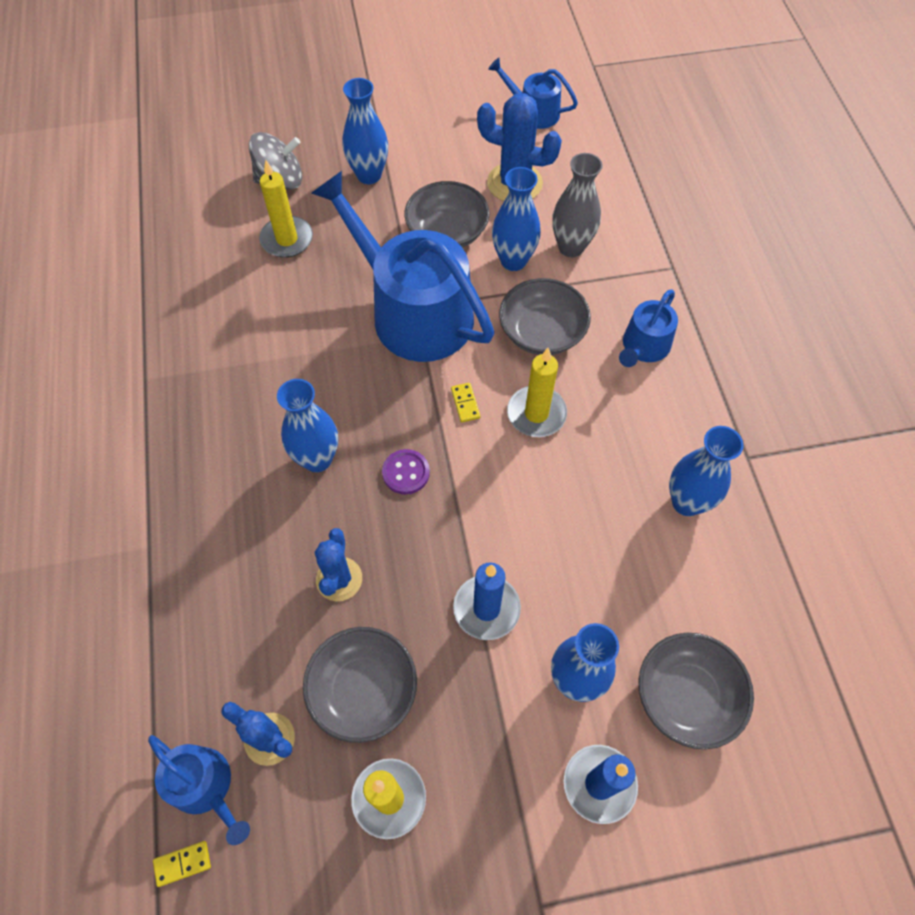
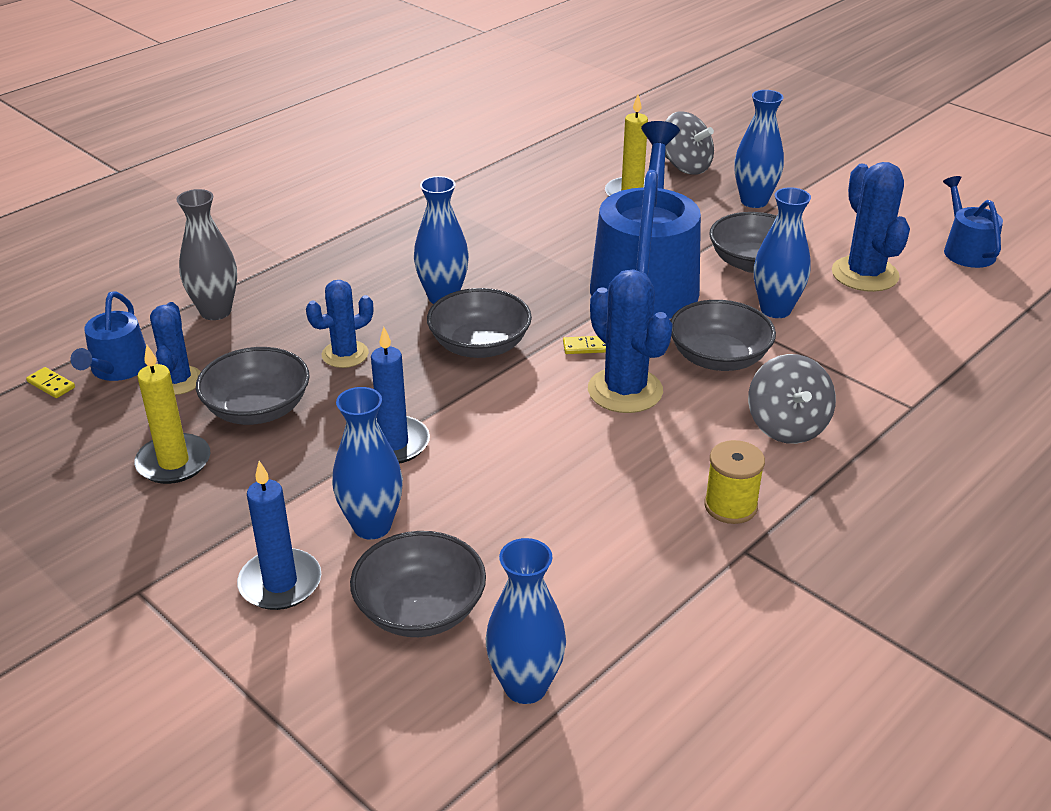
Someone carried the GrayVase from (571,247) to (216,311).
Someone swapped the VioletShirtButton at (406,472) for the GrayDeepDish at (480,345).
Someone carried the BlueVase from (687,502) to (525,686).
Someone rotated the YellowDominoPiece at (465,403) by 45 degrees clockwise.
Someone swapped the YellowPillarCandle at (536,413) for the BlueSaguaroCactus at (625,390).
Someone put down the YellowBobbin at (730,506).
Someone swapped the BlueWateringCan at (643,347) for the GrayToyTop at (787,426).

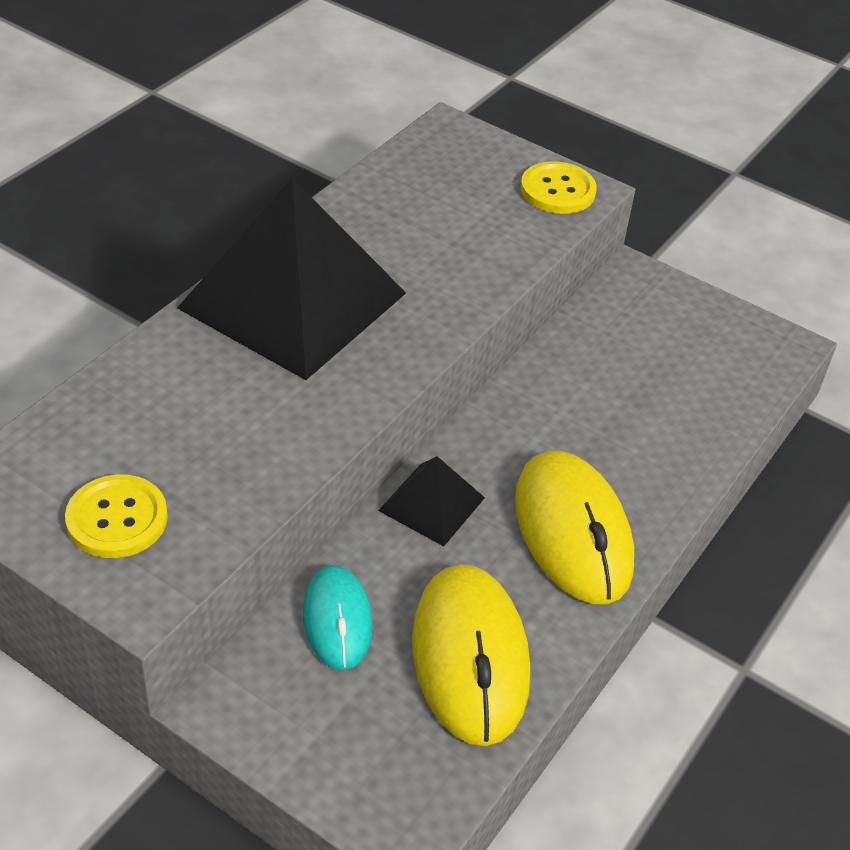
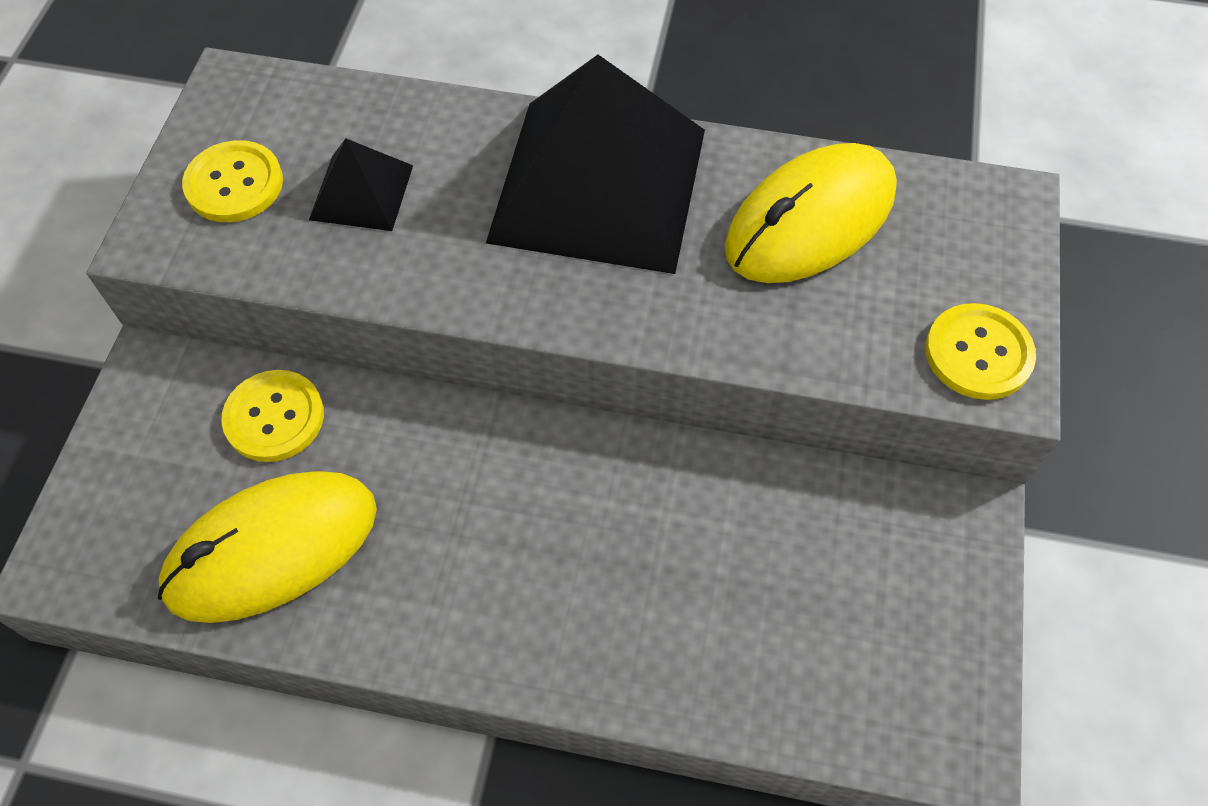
Someone swapped the TurquoiseMouse at (337,620) for the YellowShirtButton at (274,417).
Someone carried the EbonyPyramid from (431,503) to (361,192).
Someone carried the YellowMouse from (572,531) to (810,220).

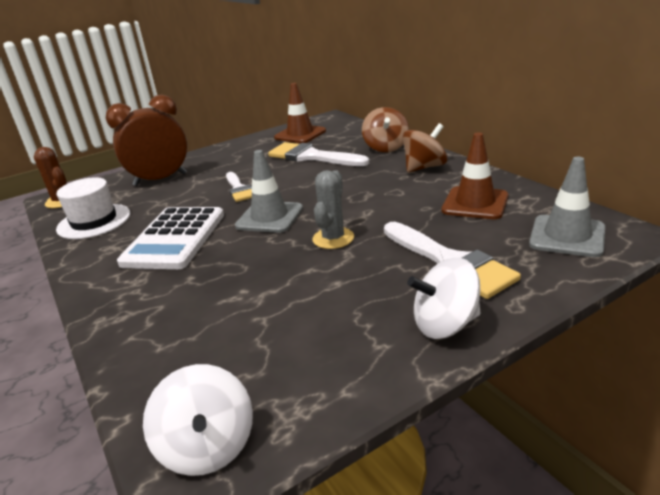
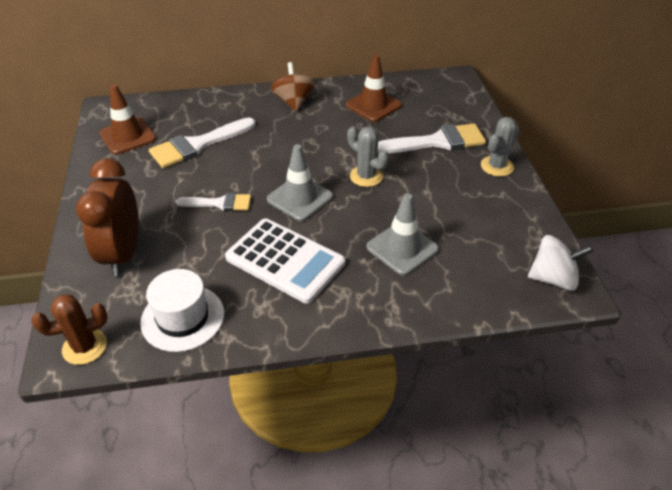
Someone carried the GrayRoadCone from (567,236) to (402,248).
Someone swapped the SnowWhiteToyTop at (445,324) for the GraySaguaroCactus at (497,166).
Someone took away the DarkBrownToyTop at (386,147).

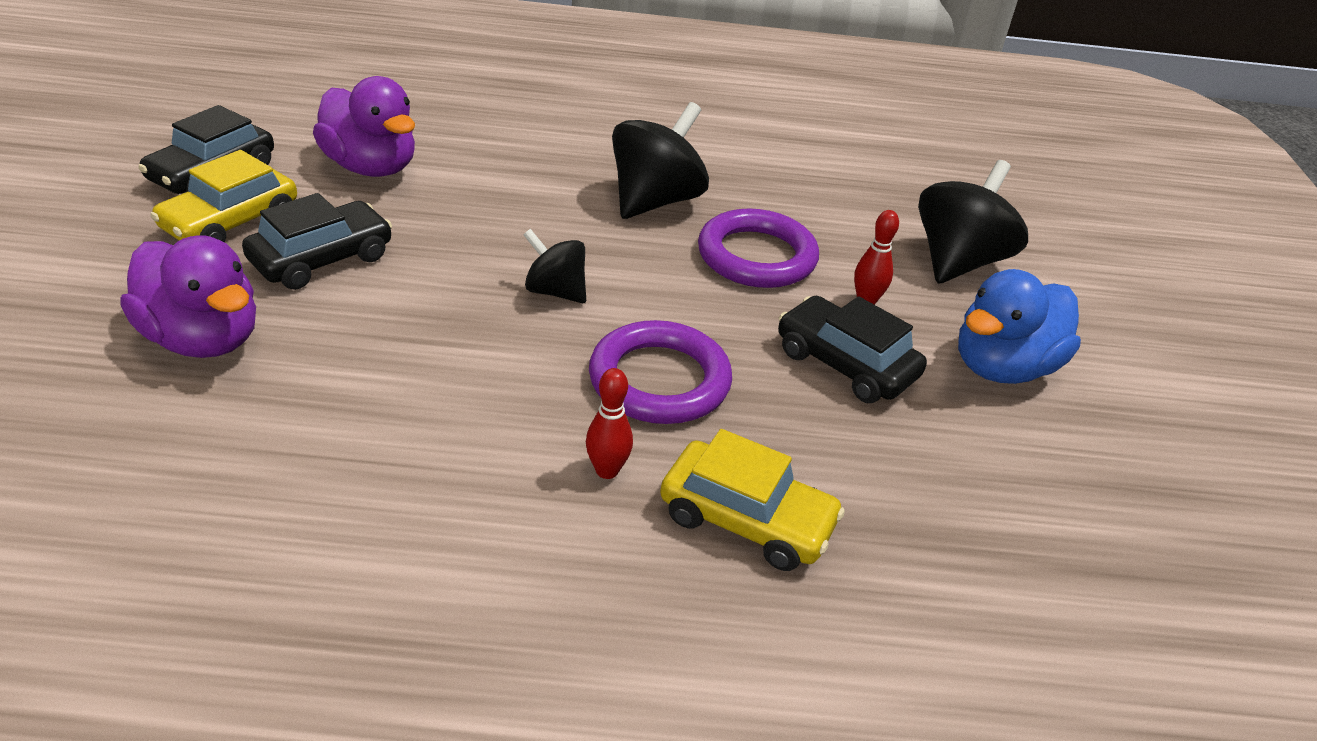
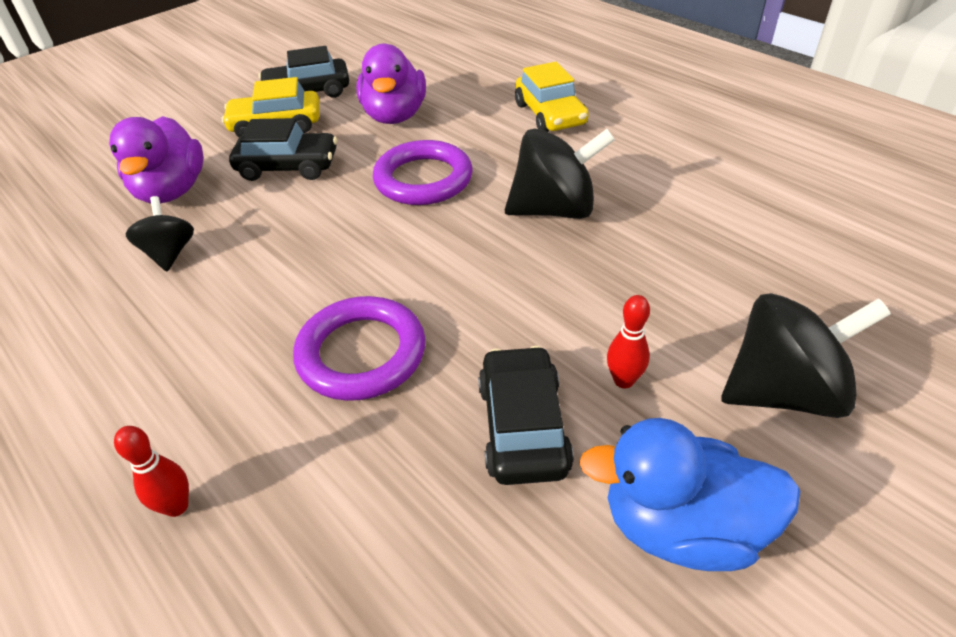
Someone carried the ScarletBowlingPin from (607,470) to (177,506).
Someone carried the EbonyToyTop from (555,291) to (170,253).
Someone carried the VioletHoop from (756,256) to (423,179).
Someone carried the YellowToyCar from (746,519) to (550,115).

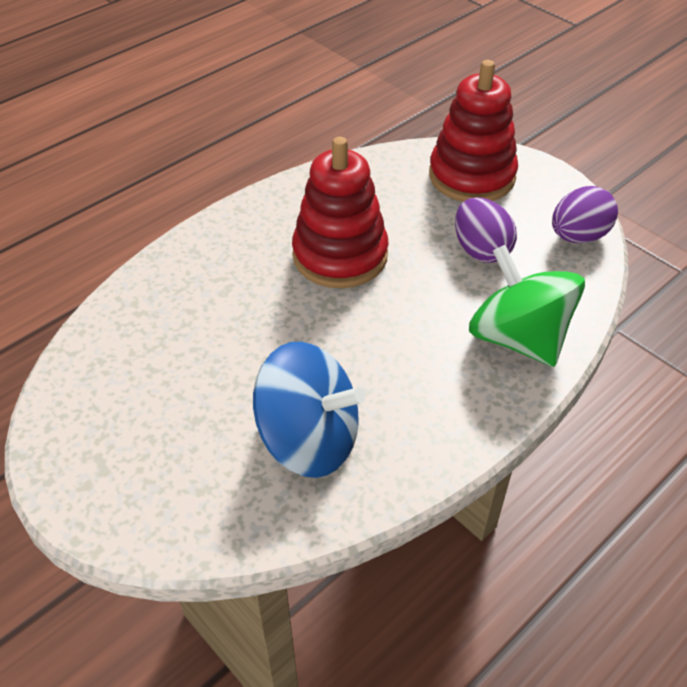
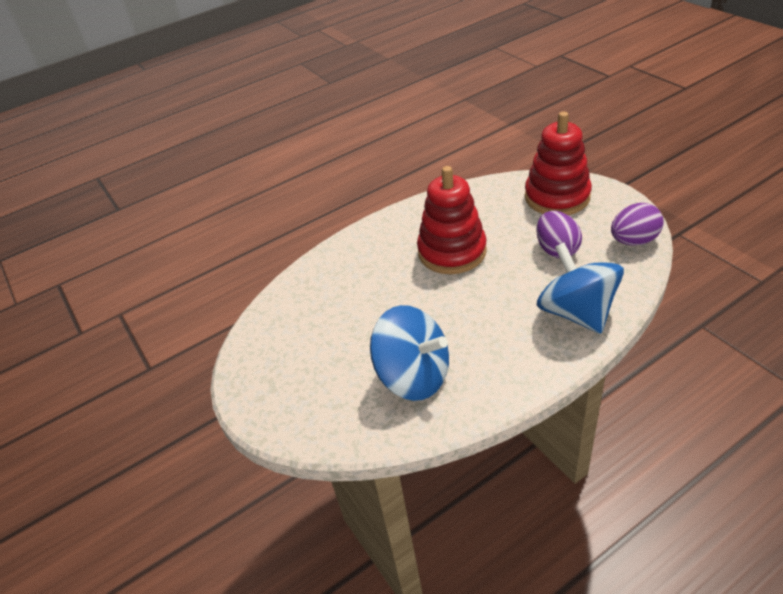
Someone repainted the LeafGreenToyTop at (518,338), which became the BlueToyTop at (576,312).

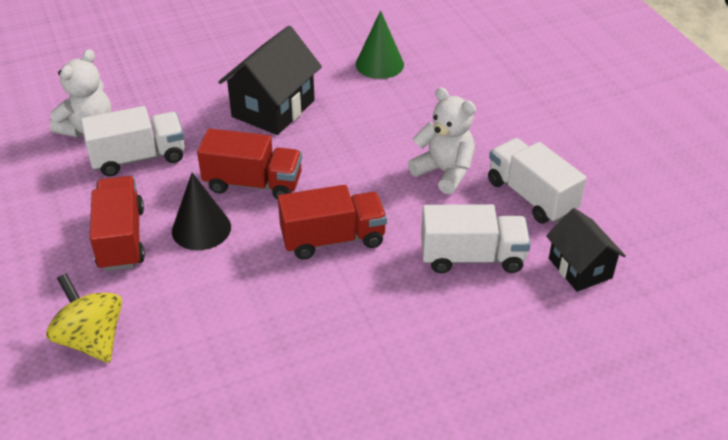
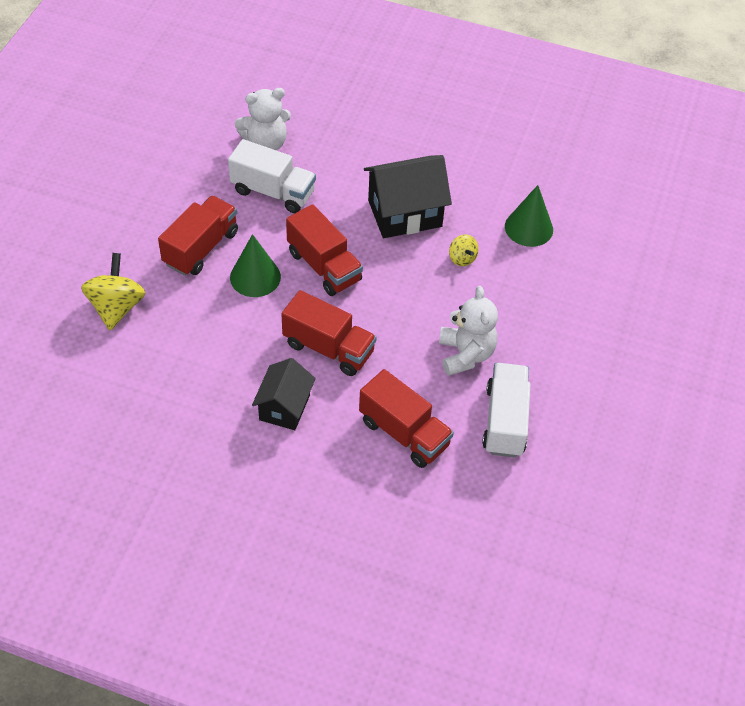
Someone repainted the EbonyCone at (201,229), which became the LeafGreenCone at (255,277).
Someone carried the EbonyCottage from (580,268) to (284,407).
Someone repainted the SnowWhiteToyTruck at (472,257), which became the ScarletToyTruck at (404,433).
Someone put down the YellowToyTop at (462,258).

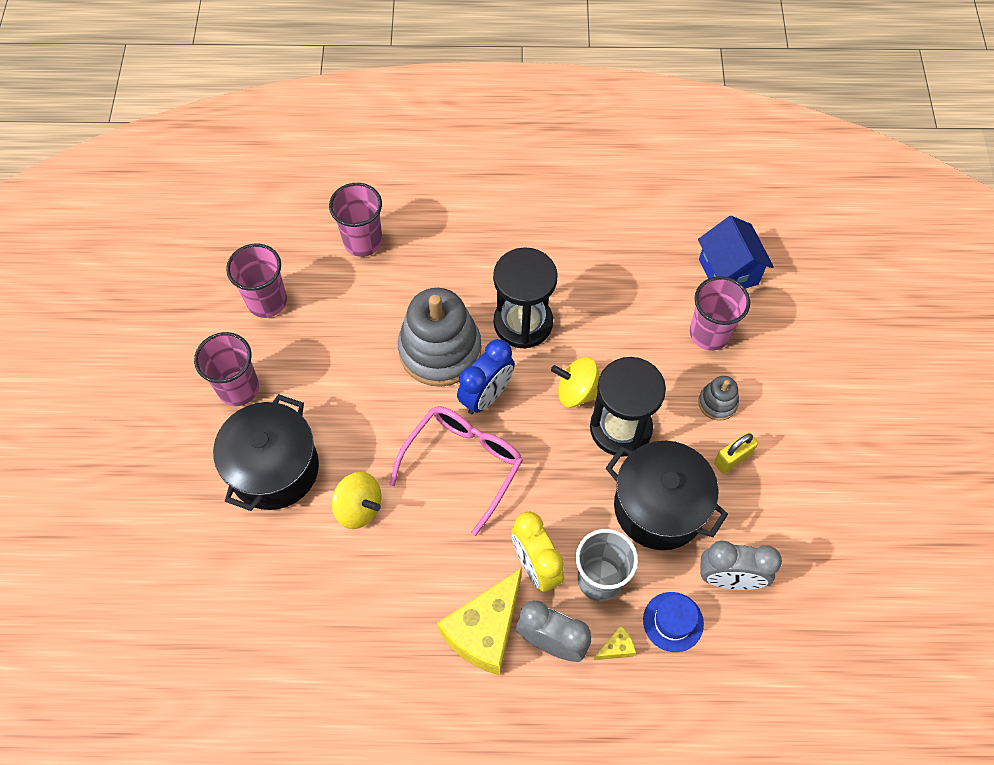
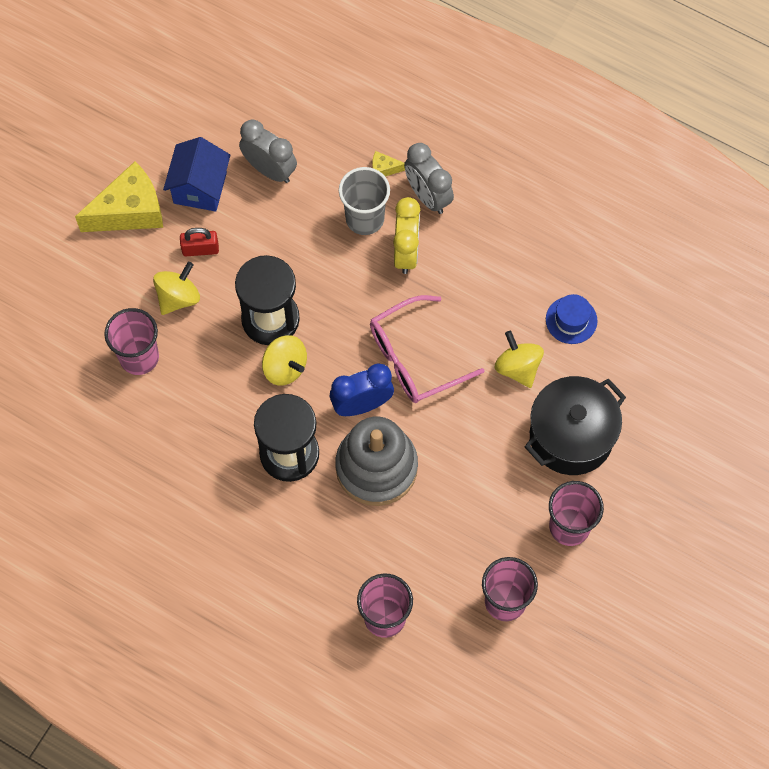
Someone carried the YellowCheese from (485,630) to (130,211).
Someone swapped the GrayRingStacker at (717,403) for the YellowToyTop at (178,297).
Someone carried the BlueCottage from (728,272) to (200,188).
Someone repainted the YellowLock at (732,458), which became the ScarletLock at (200,249).
Someone carried the BlueTopHat from (673,621) to (571,320).
Someone took away the EbonyStockpot at (659,507).

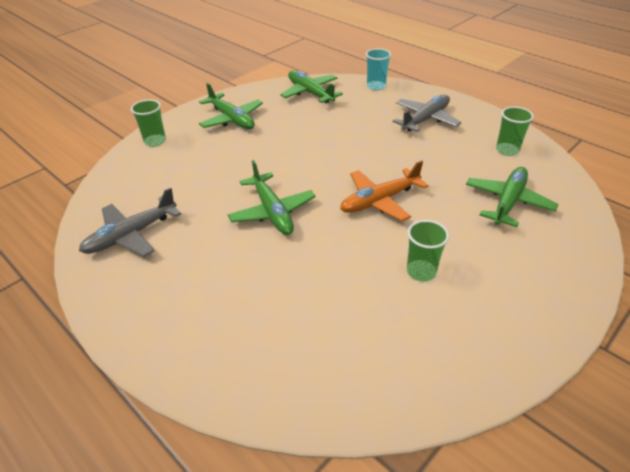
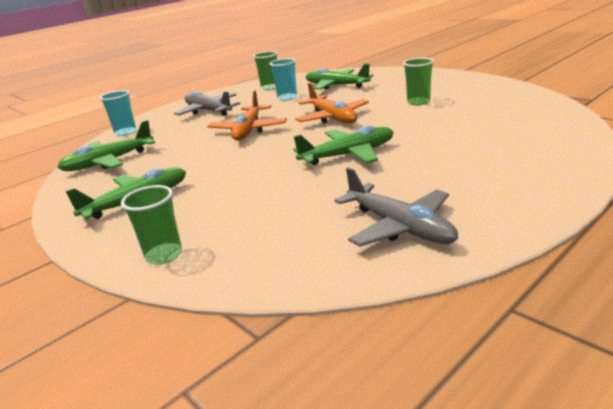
Someone put down the OrangeColouredAeroplane at (248,130).
Someone put down the TurquoiseBeaker at (287,97).

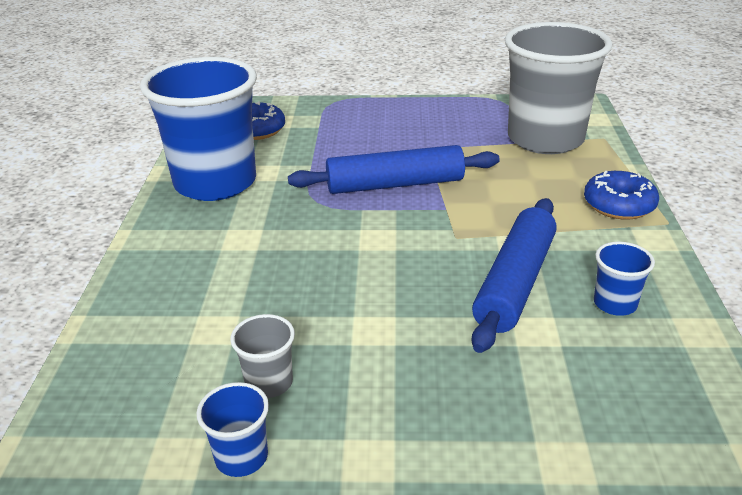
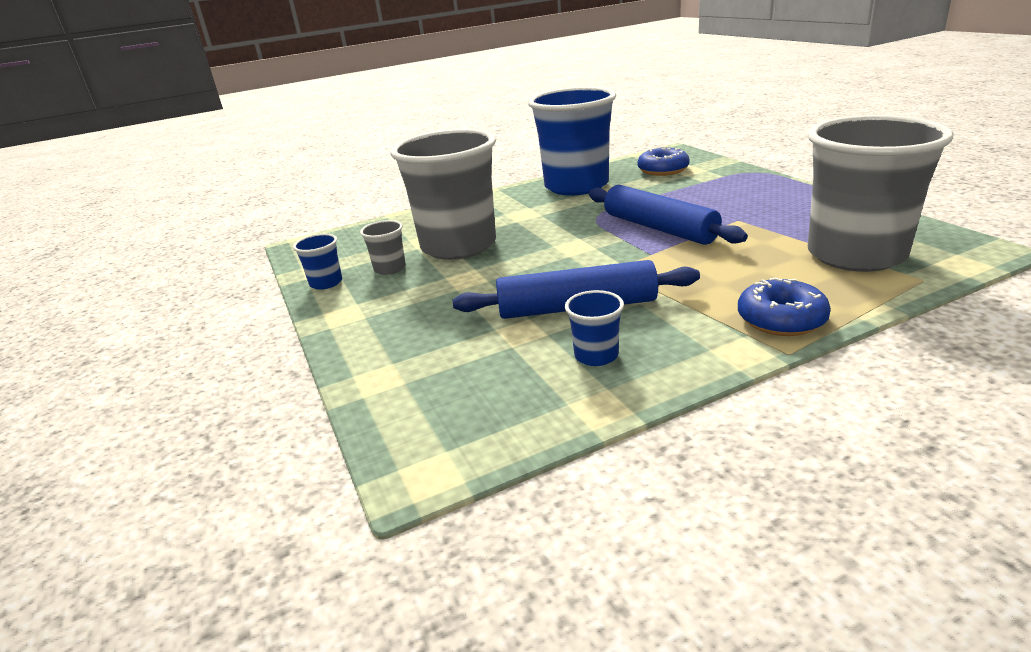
Someone put down the GrayBeaker at (458,246).

